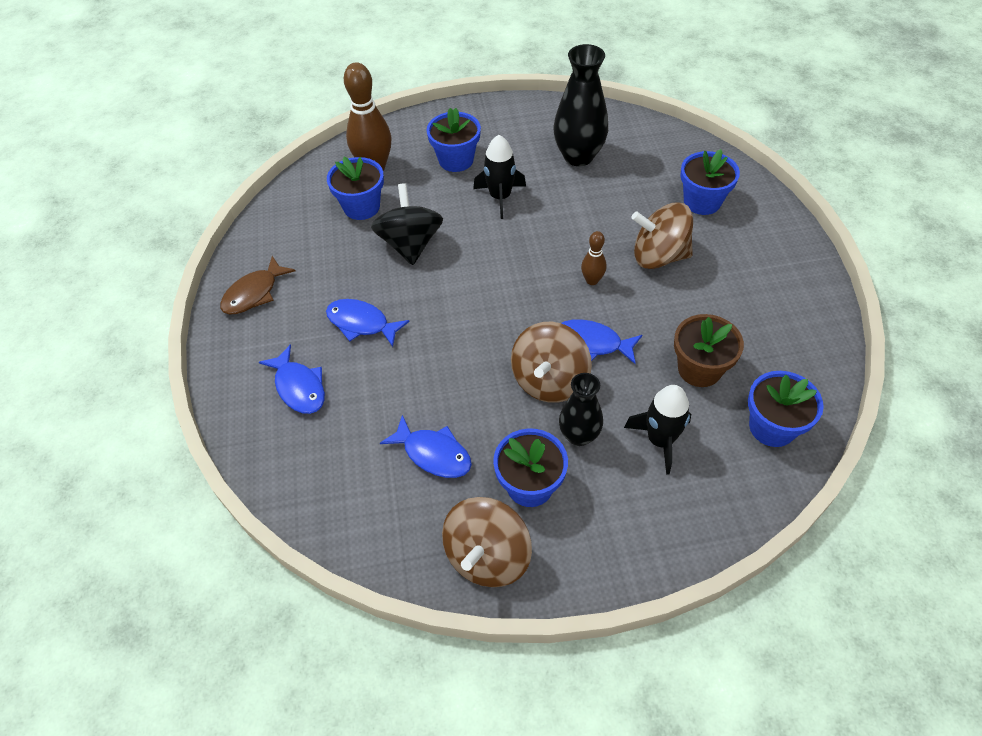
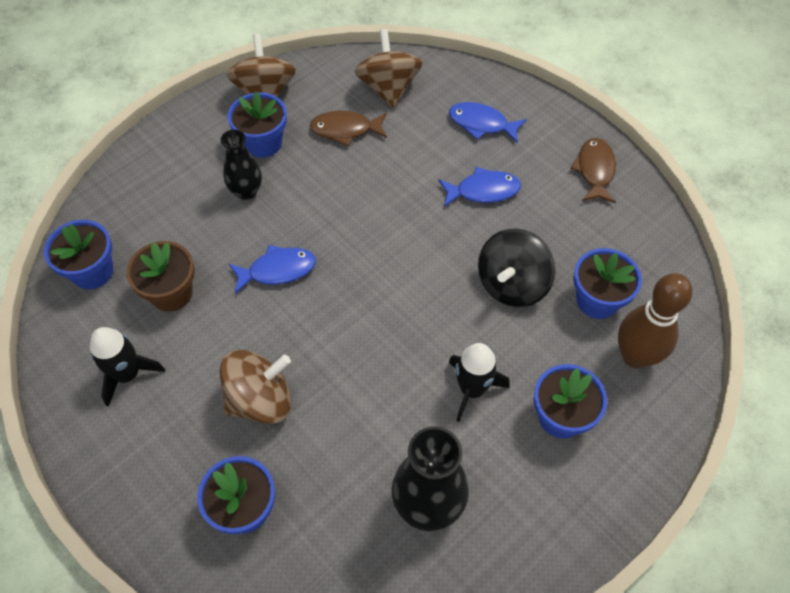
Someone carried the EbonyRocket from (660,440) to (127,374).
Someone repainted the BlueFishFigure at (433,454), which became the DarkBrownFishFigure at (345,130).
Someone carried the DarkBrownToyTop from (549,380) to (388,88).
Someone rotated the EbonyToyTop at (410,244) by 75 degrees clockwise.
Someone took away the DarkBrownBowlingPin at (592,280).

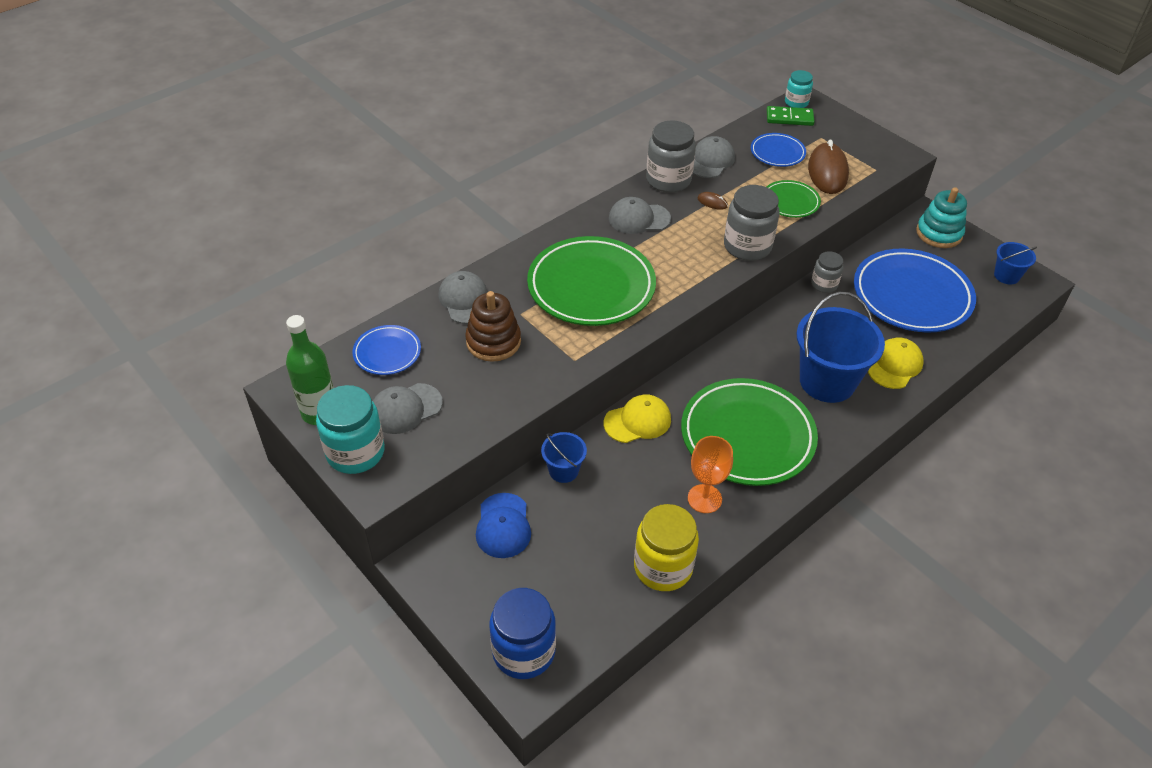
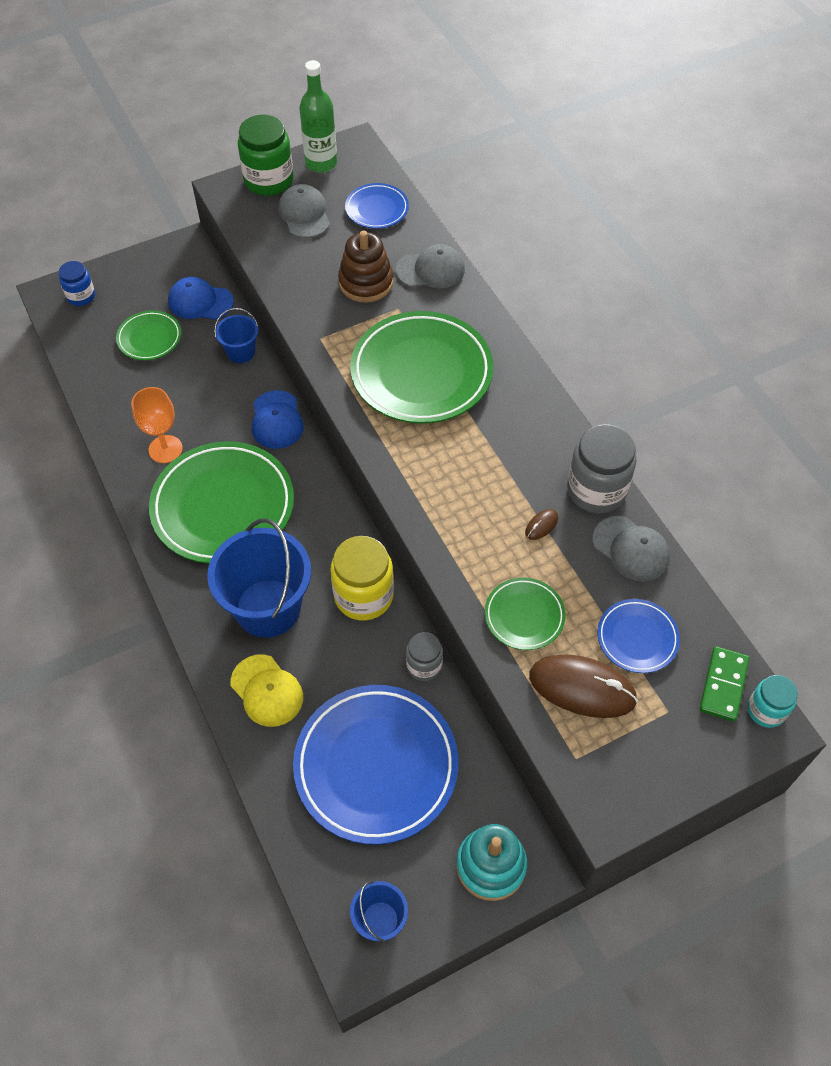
Someone scaled the BlueJamJar at (524,651) by 0.58.
Someone put down the LeafGreenPlate at (149,338).
Someone repainted the TurquoiseJamJar at (355,452), which became the LeafGreenJamJar at (269,180).
Someone repainted the YellowPeakedCap at (637,421), which became the BluePeakedCap at (276,420).
Someone carried the YellowJamJar from (663,567) to (363,596).
Someone took away the GrayPeakedCap at (639,218).
Someone took away the GrayJamJar at (747,246).

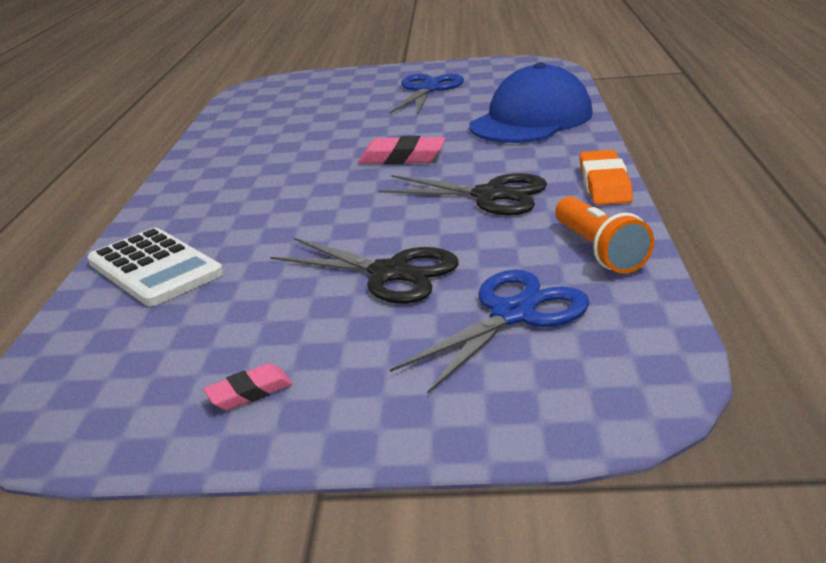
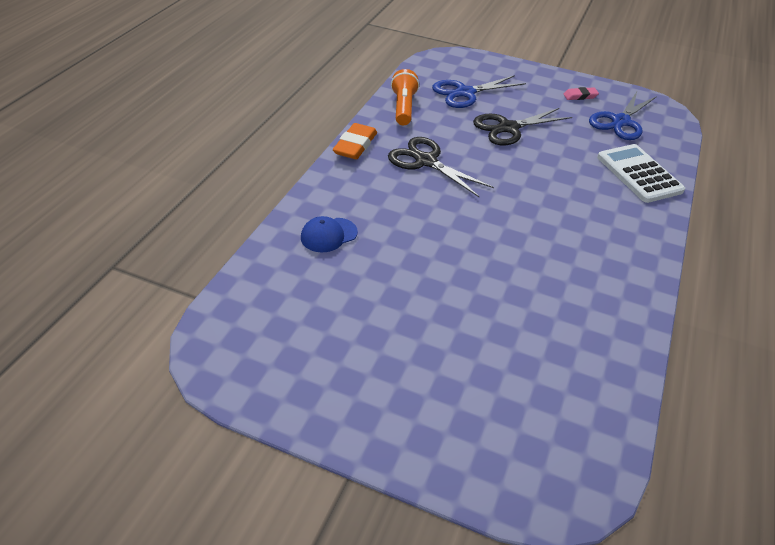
Someone scaled the BluePeakedCap at (531,119) by 0.46.
Someone rotated the EbonyPairOfScissors at (390,273) by 75 degrees counterclockwise.
Someone carried the BluePairOfScissors from (427,89) to (620,122).
Someone took away the RosyGumEraser at (402,157).

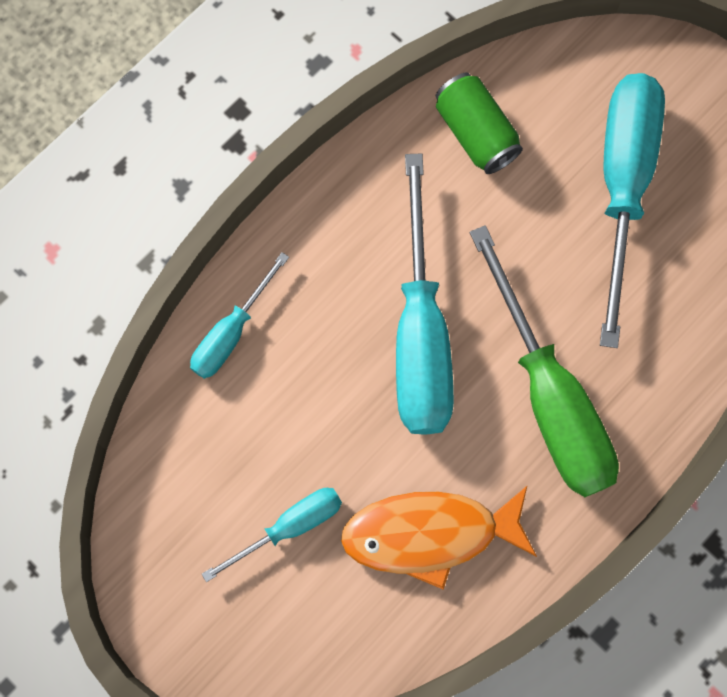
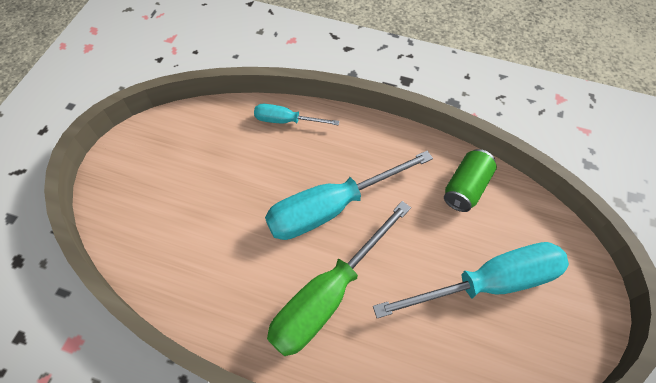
Someone took away the TurquoiseScrewdriver at (289,527).
Someone took away the OrangeColouredFishFigure at (430,534).

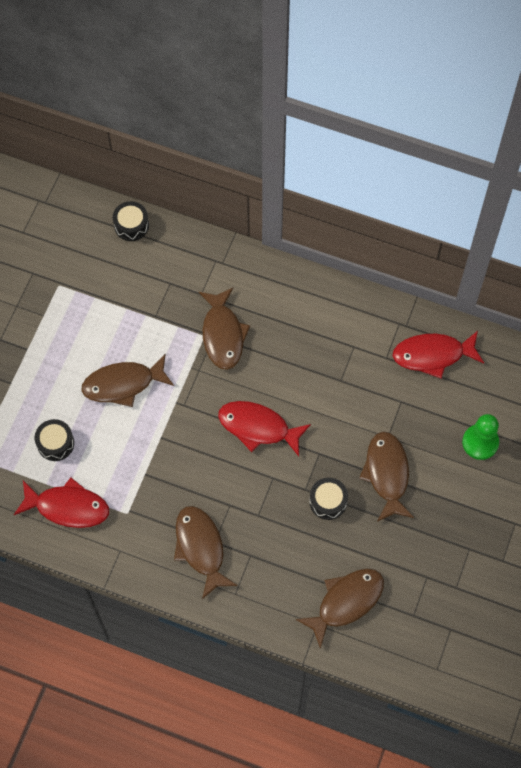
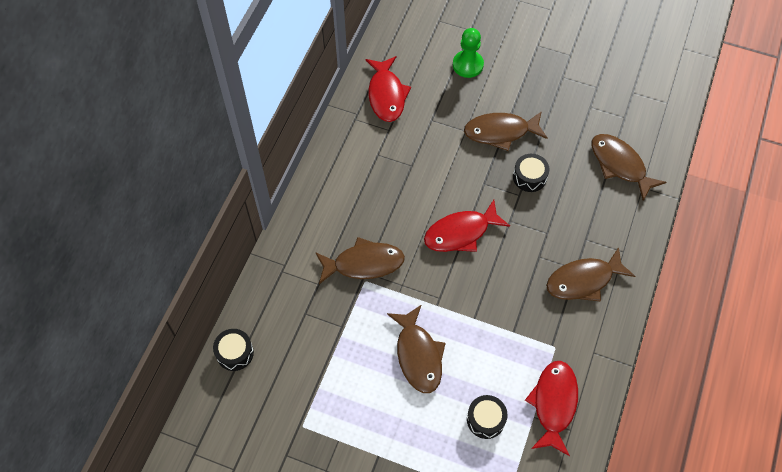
Someone rotated the ScarletFishFigure at (258,427) by 45 degrees clockwise.

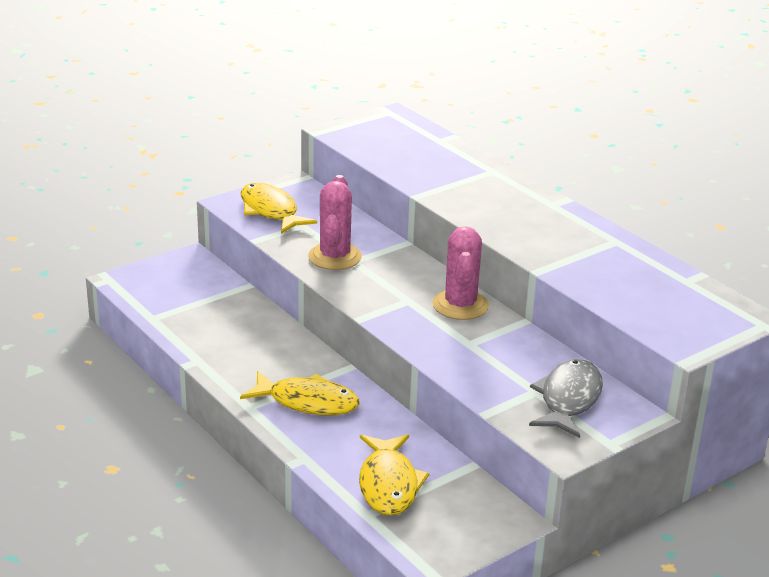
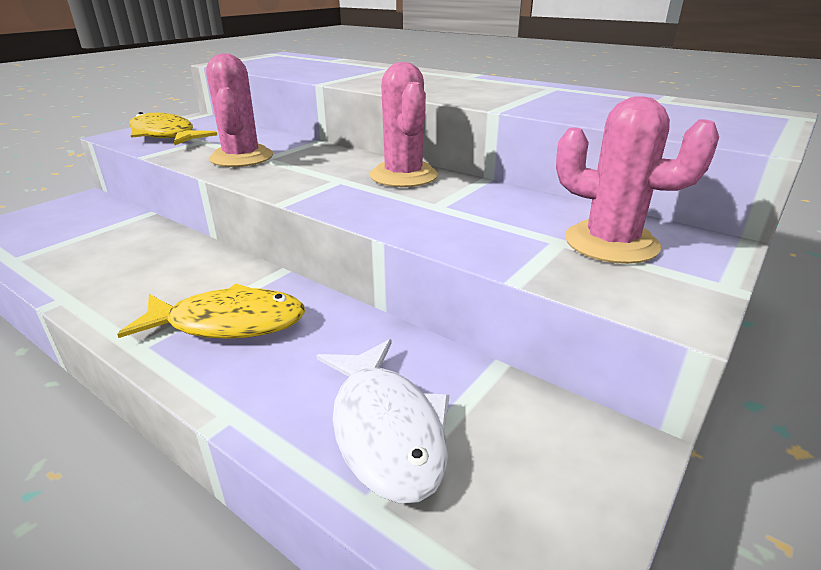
Someone repainted the YellowFishFigure at (388,484), which became the SnowWhiteFishFigure at (386,430).
Someone swapped the GrayFishFigure at (568,399) for the RosySaguaroCactus at (611,243).

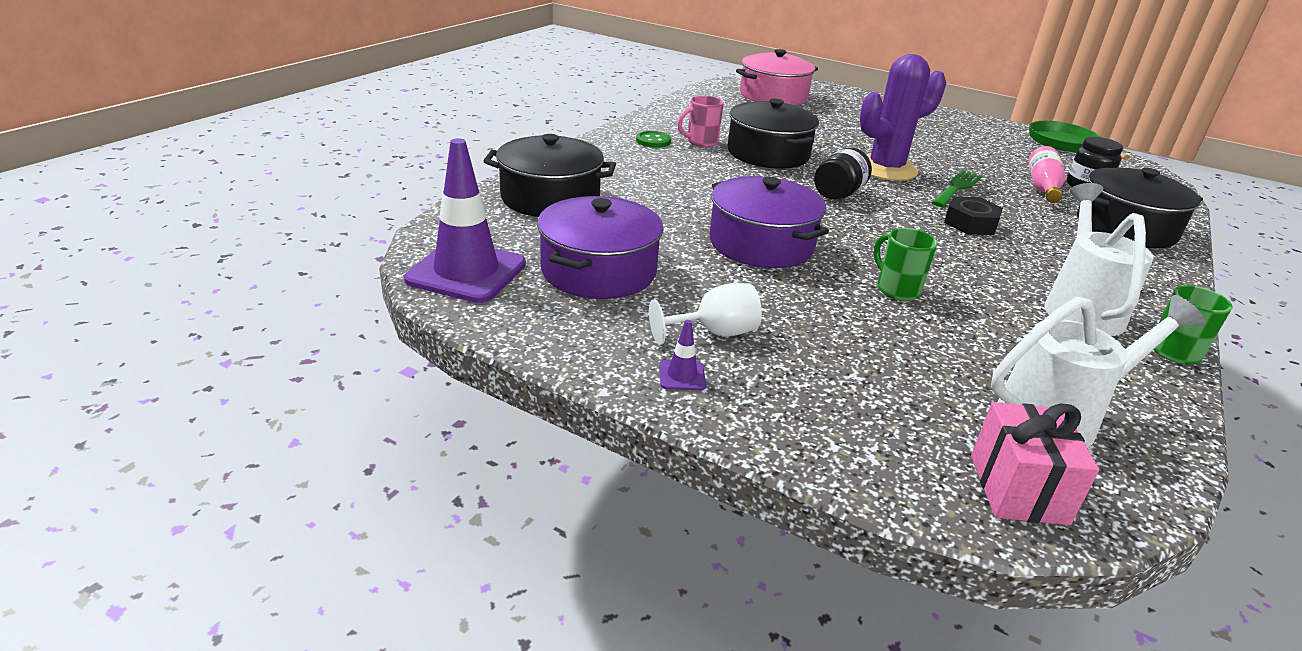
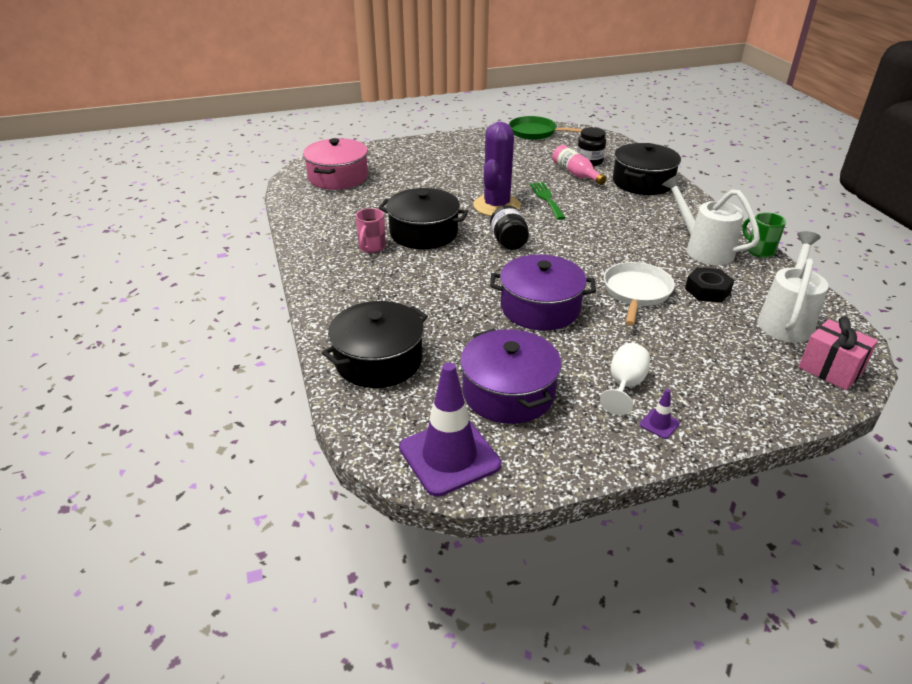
Someone swapped the LeafGreenTeaMug at (896,289) for the SnowWhiteSkillet at (636,292).
Someone carried the EbonyNut from (970,223) to (707,290).
Someone took away the LeafGreenShirtButton at (653,141).

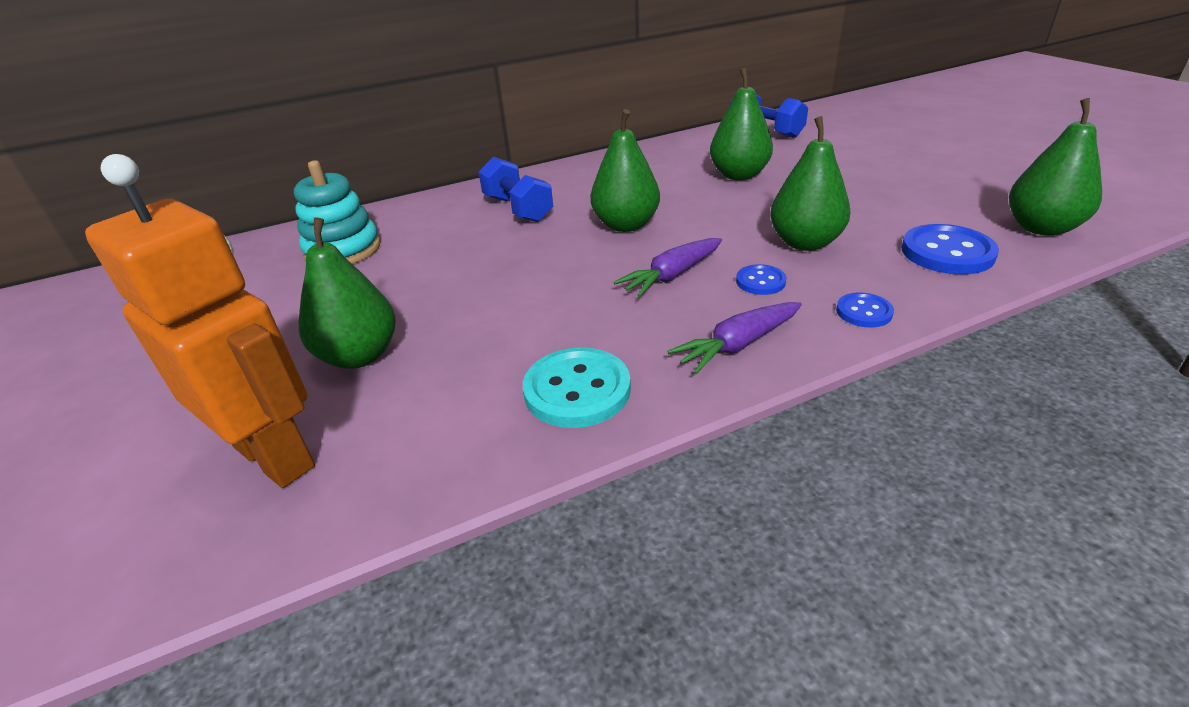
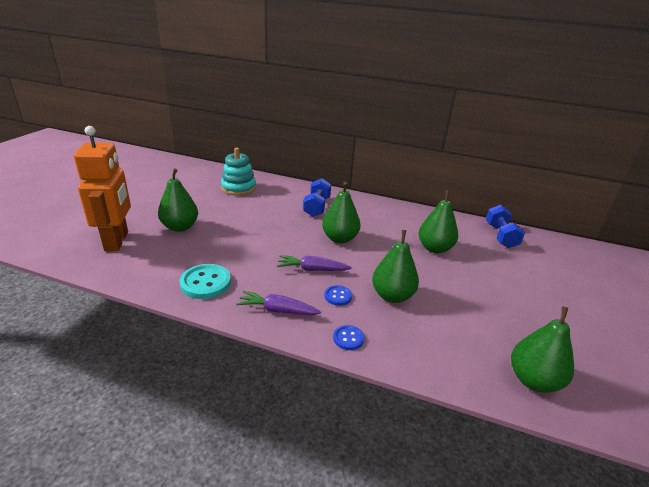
Someone took away the BlueShirtButton at (947,252).

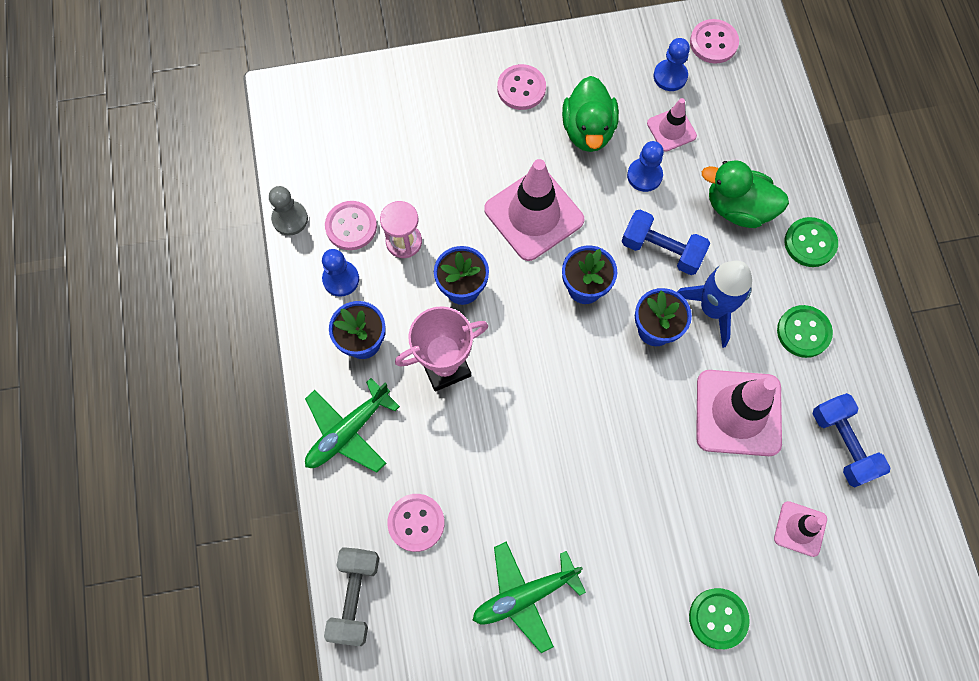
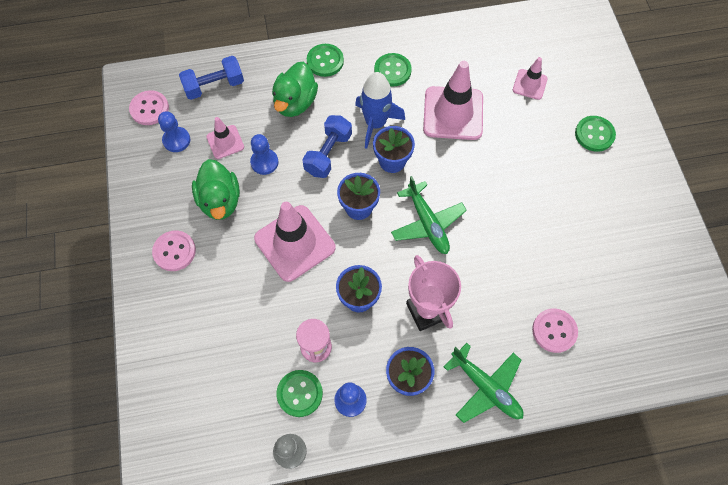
Someone carried the BlueFreeWeight from (843,444) to (214,86).
Someone rotated the LeafGreenDuck at (588,130) by 75 degrees clockwise.
Someone repainted the RosyShirtButton at (351,226), which became the LeafGreenShirtButton at (299,393).
Someone carried the LeafGreenAeroplane from (524,596) to (427,223).
Someone took away the GrayFreeWeight at (355,597).

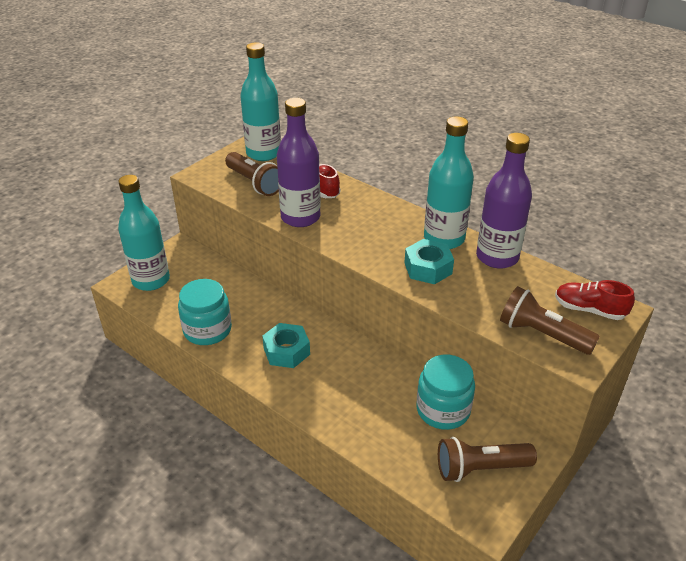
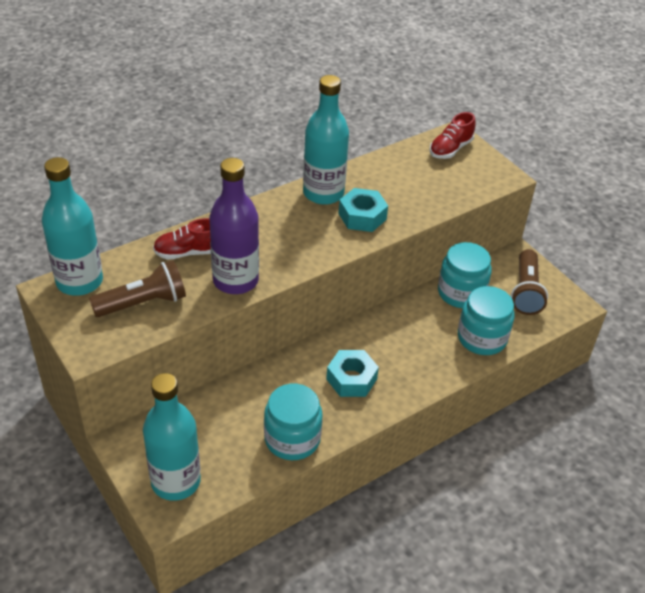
Someone put down the TurquoiseJamJar at (482,338).
Someone took away the VioletBottle at (497,257).
Someone took away the DarkBrownPocketTorch at (542,334).

